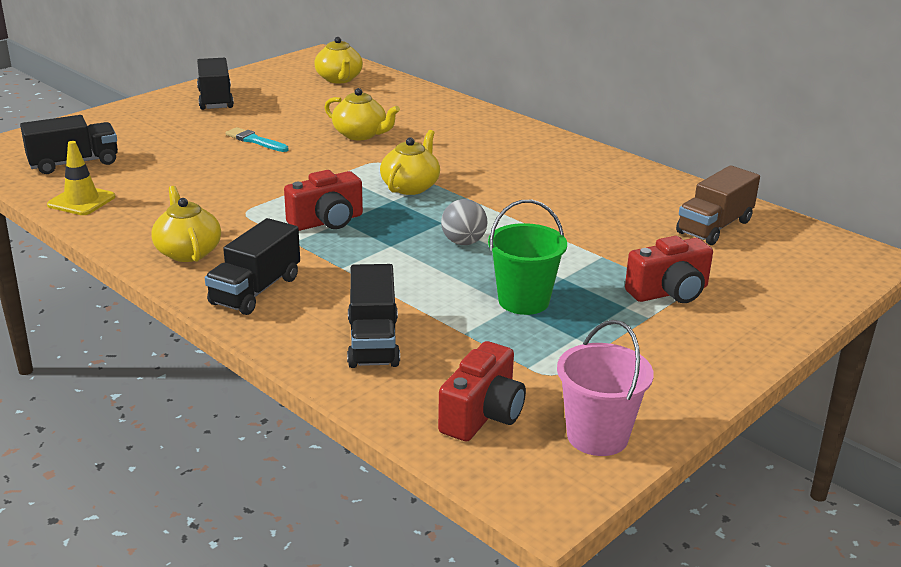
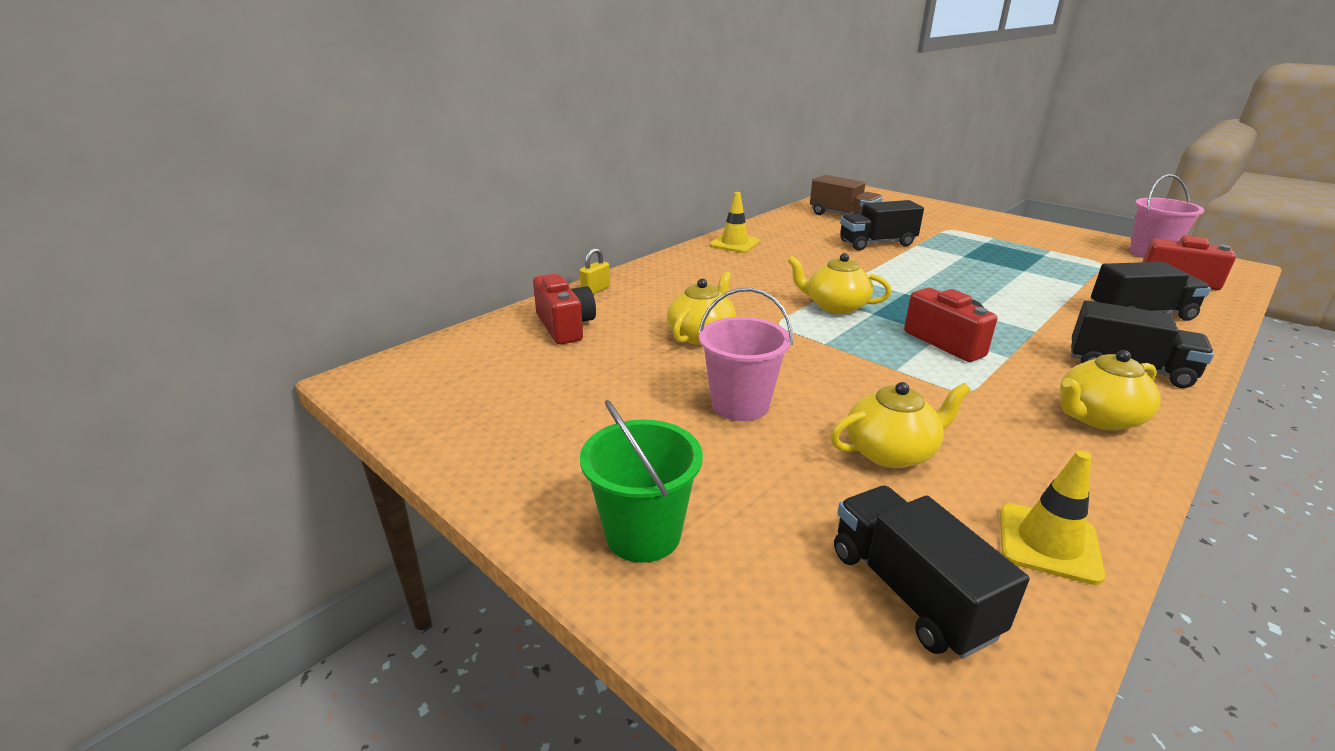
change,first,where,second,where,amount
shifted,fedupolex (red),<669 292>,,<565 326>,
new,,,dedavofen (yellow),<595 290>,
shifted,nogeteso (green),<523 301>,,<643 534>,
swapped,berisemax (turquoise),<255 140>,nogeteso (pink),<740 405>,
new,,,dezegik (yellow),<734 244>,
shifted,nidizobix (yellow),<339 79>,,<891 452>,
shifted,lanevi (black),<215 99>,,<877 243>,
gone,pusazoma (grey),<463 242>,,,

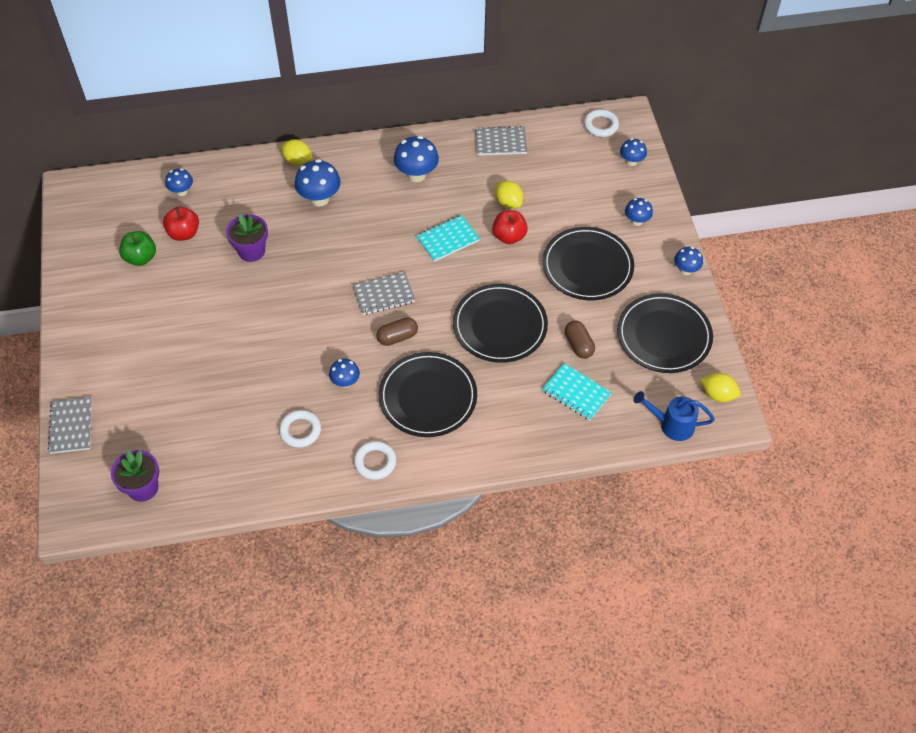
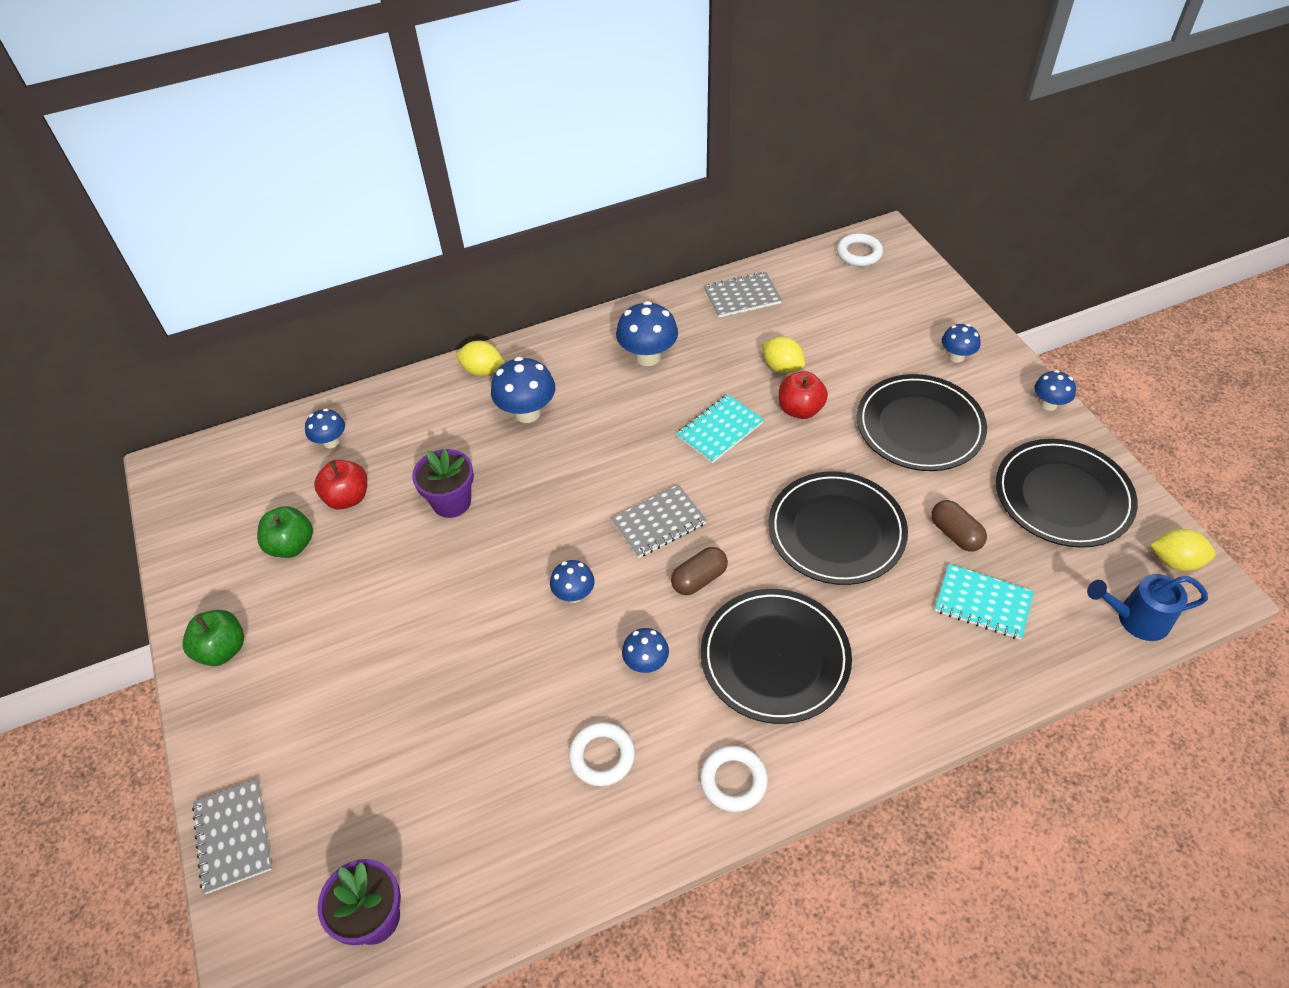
change,first,where,second,where,amount
new,,,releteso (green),<223 649>,
shifted,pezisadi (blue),<631 161>,,<574 594>,

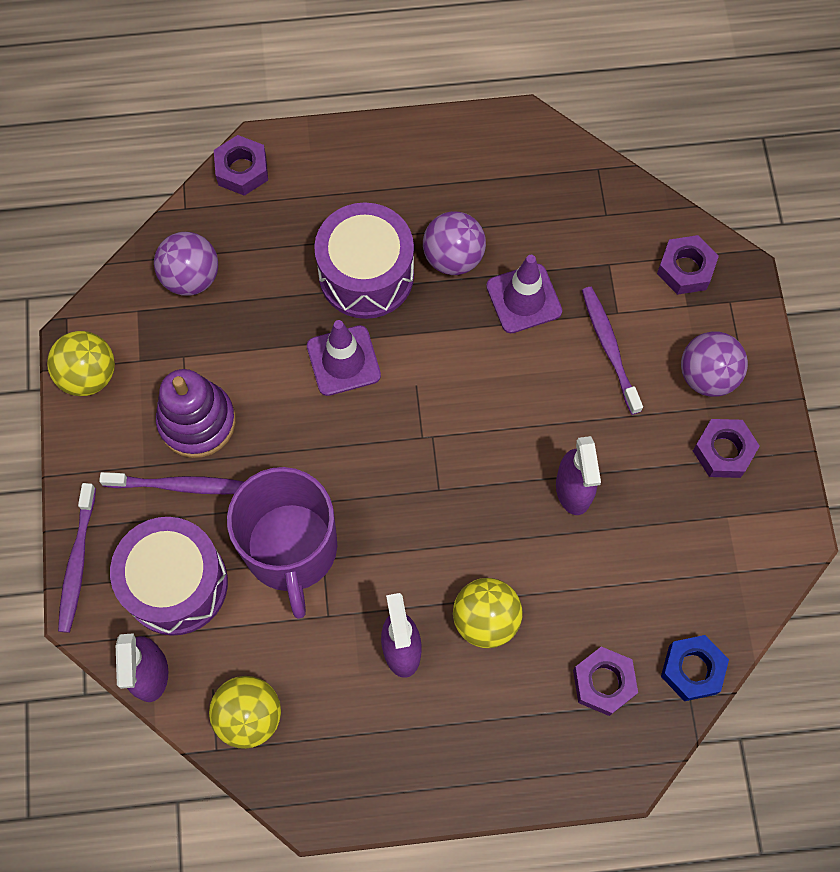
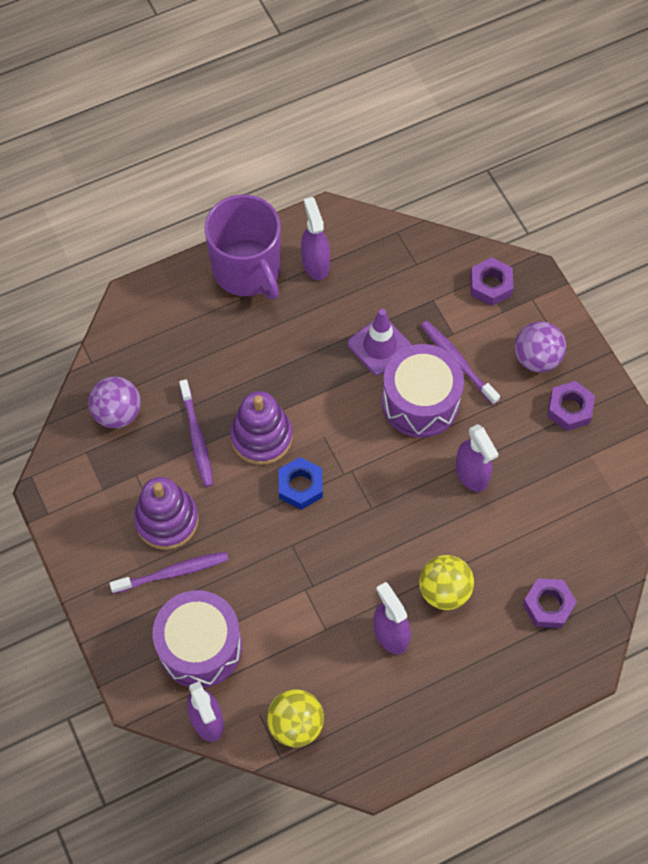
change,first,where,second,where,amount
shifted,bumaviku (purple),<77 562>,,<197 438>,
shifted,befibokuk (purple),<291 549>,,<247 270>,
swapped,dezegik (purple),<343 361>,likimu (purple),<261 437>,
shifted,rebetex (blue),<692 669>,,<300 486>,
new,,,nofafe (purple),<315 264>,
shifted,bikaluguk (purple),<366 275>,,<420 402>,
gone,pusazoma (yellow),<88 375>,,,
gone,rebetex (purple),<242 170>,,,
gone,pusazoma (purple),<453 257>,,,

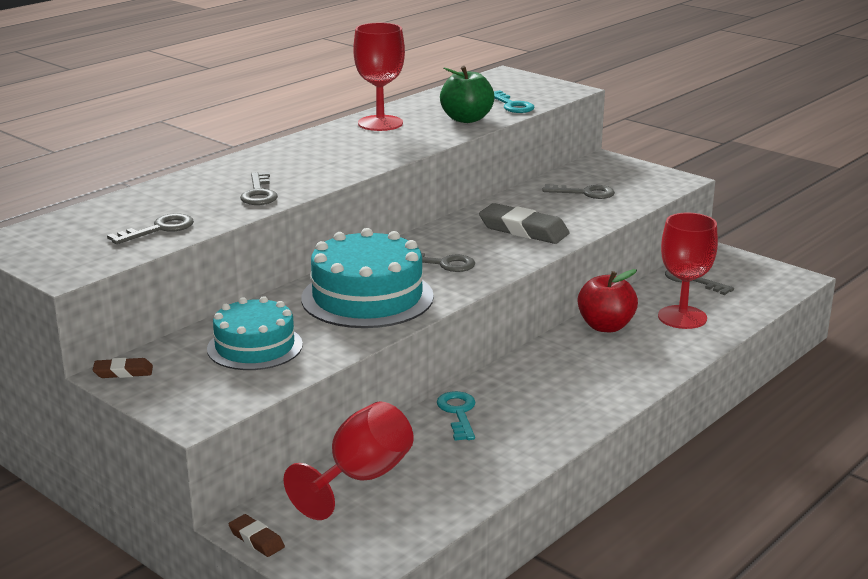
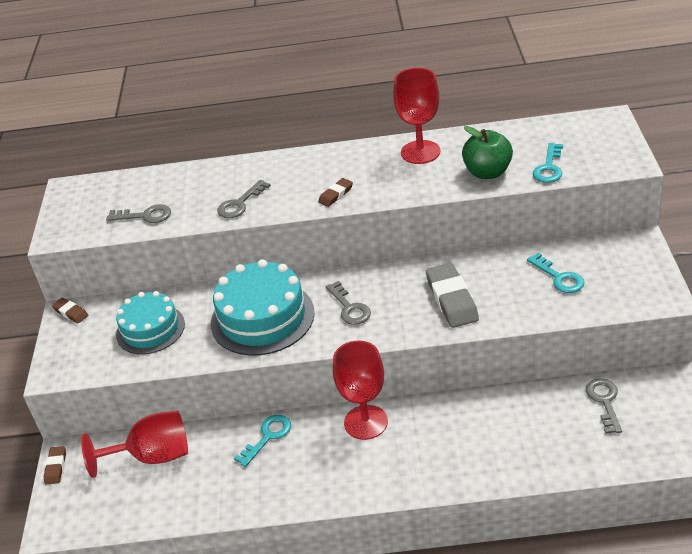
change,first,where,second,where,amount
new,,,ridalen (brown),<336 195>,
shifted,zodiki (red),<682 317>,,<366 422>,
repainted,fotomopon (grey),<585 193>,fotomopon (turquoise),<559 277>,
gone,releteso (red),<605 326>,,,

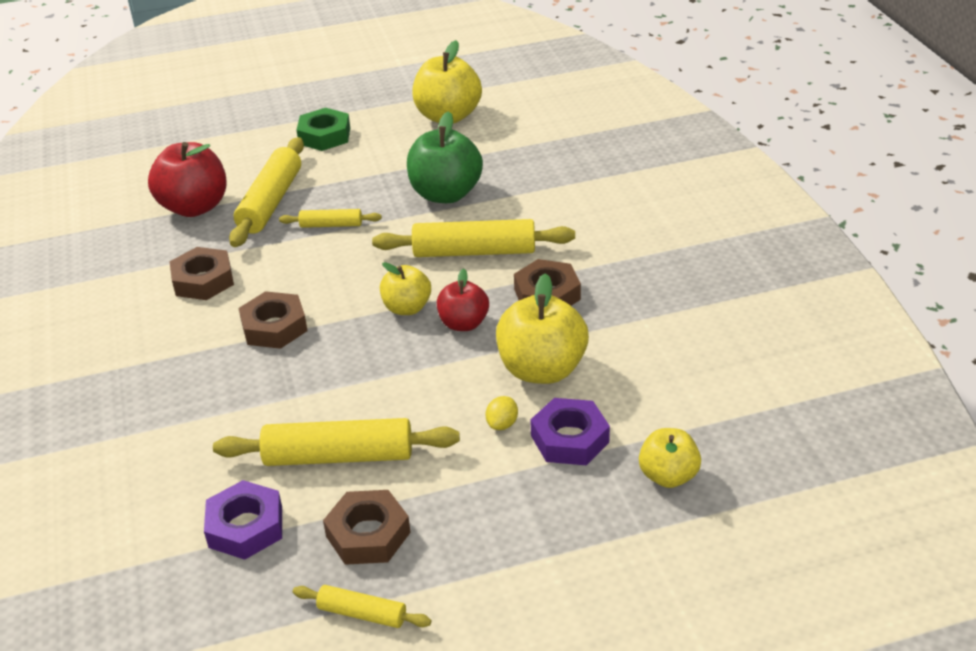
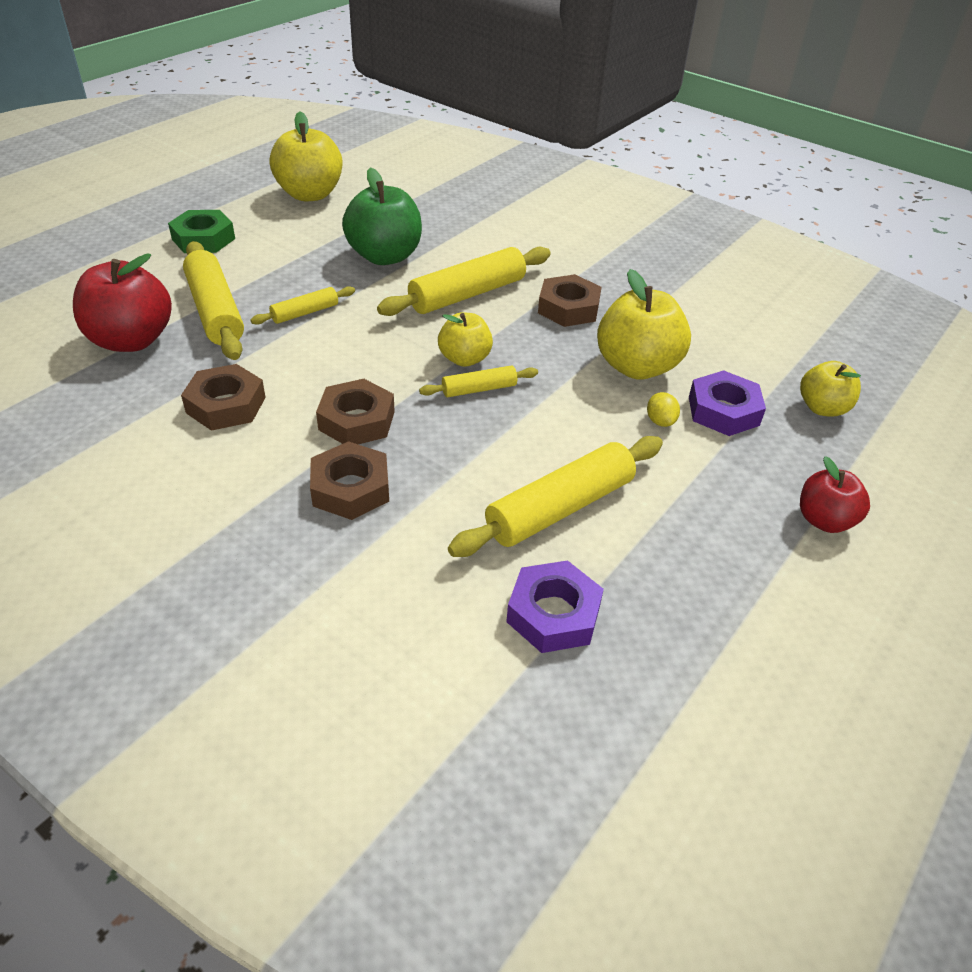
change,first,where,second,where,amount
shifted,rebetex (brown),<368 534>,,<350 488>,
shifted,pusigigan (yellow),<362 613>,,<479 389>,
shifted,releteso (red),<463 323>,,<824 520>,

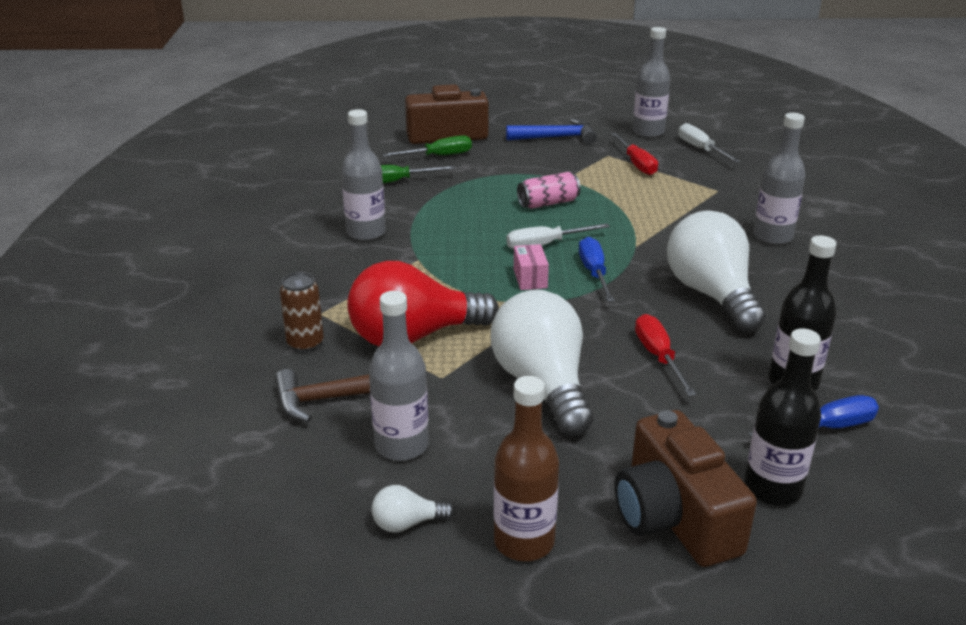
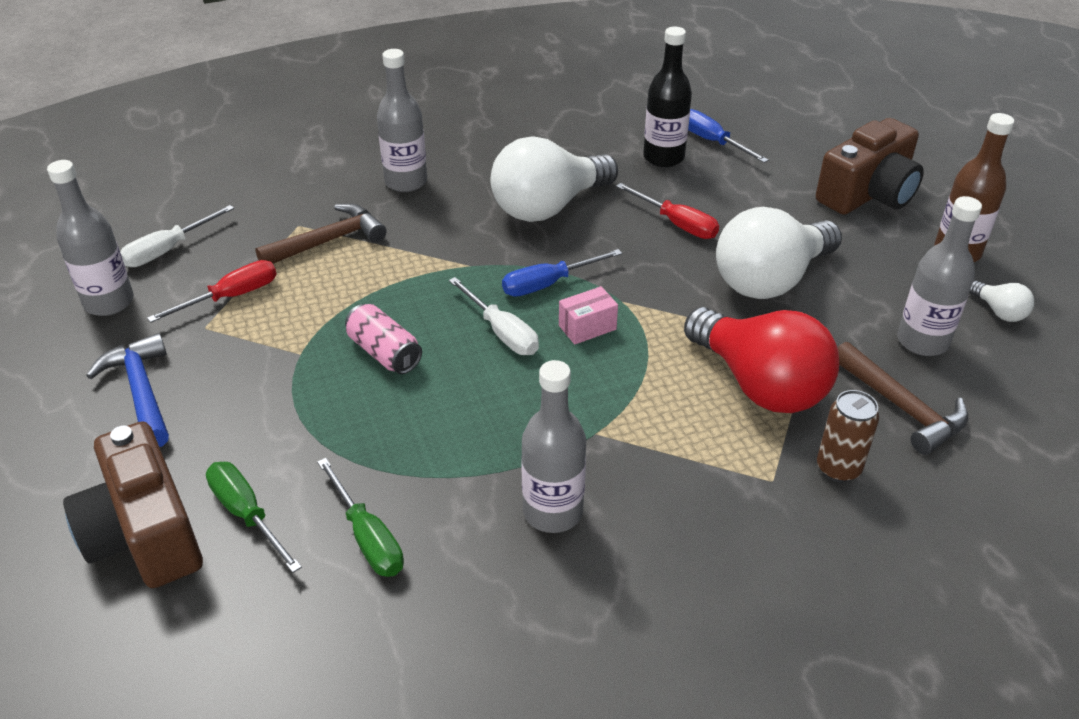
change,first,where,second,where,amount
new,,,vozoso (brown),<328 241>,
rotated,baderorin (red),<658 357>,,<677 224>,105 degrees counterclockwise
gone,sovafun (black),<772 489>,,,

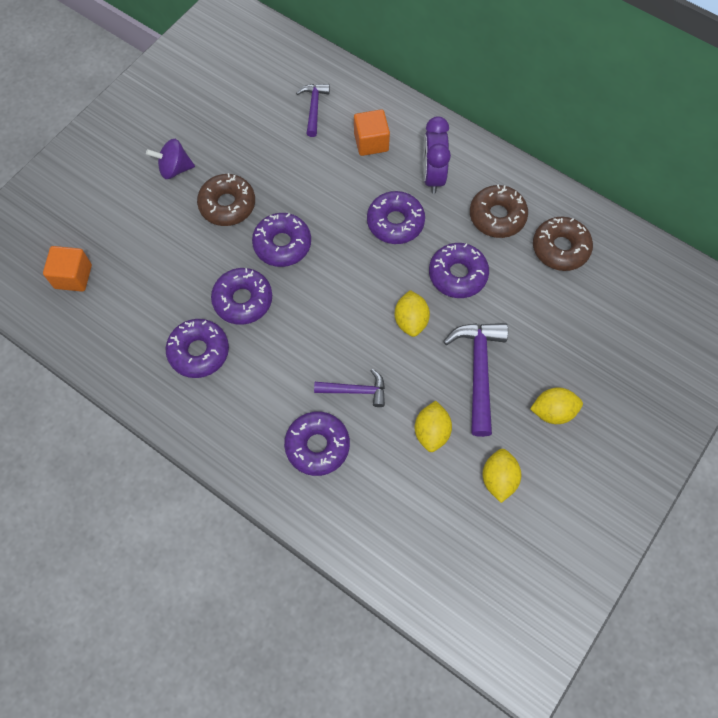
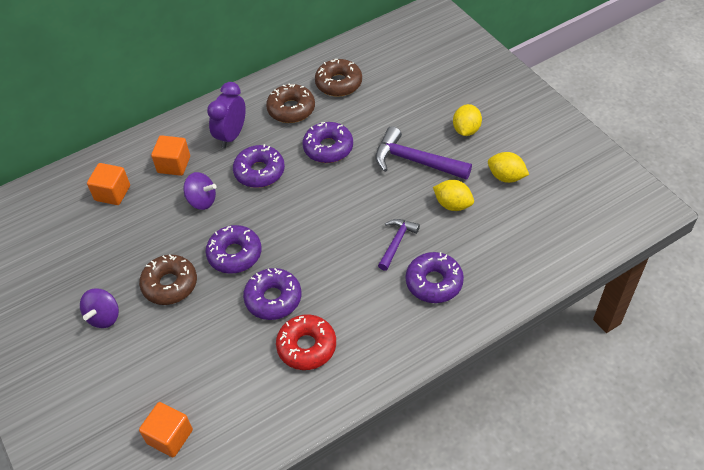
change,first,where,second,where,amount
swapped,vozoso (purple),<314 108>,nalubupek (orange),<112 193>,
new,,,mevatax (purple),<202 201>,
rotated,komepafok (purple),<432 176>,,<231 136>,90 degrees clockwise
repainted,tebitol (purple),<199 351>,tebitol (red),<306 346>,
gone,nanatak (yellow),<411 321>,,,

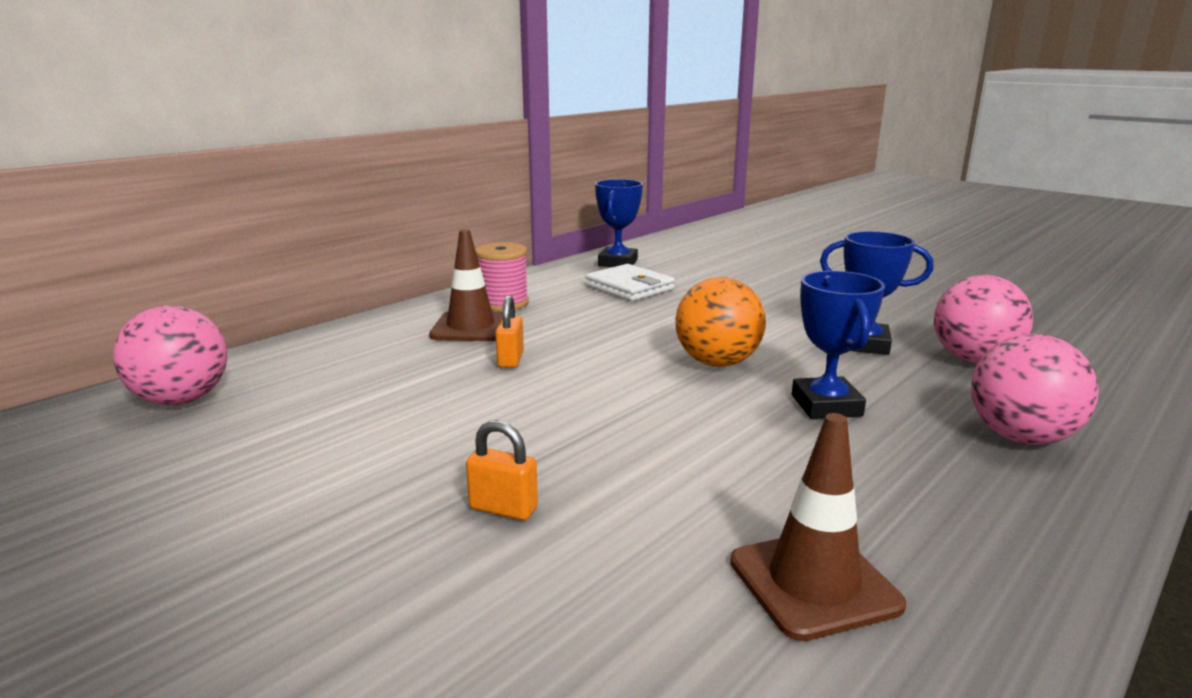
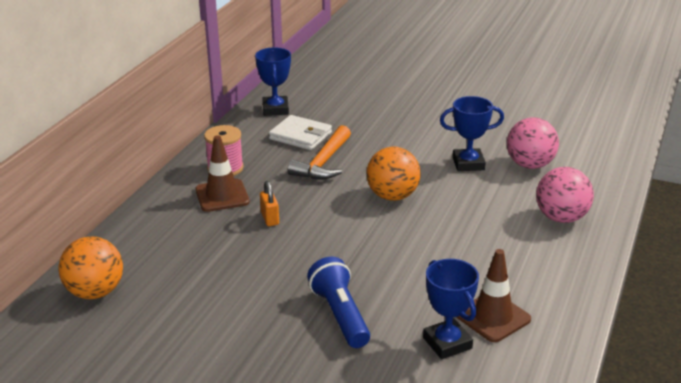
change,first,where,second,where,amount
repainted,pusazoma (pink),<182 400>,pusazoma (orange),<95 292>,
new,,,vozoso (orange),<323 163>,
swapped,dedavofen (orange),<503 508>,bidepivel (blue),<340 315>,
shifted,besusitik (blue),<826 405>,,<447 343>,

